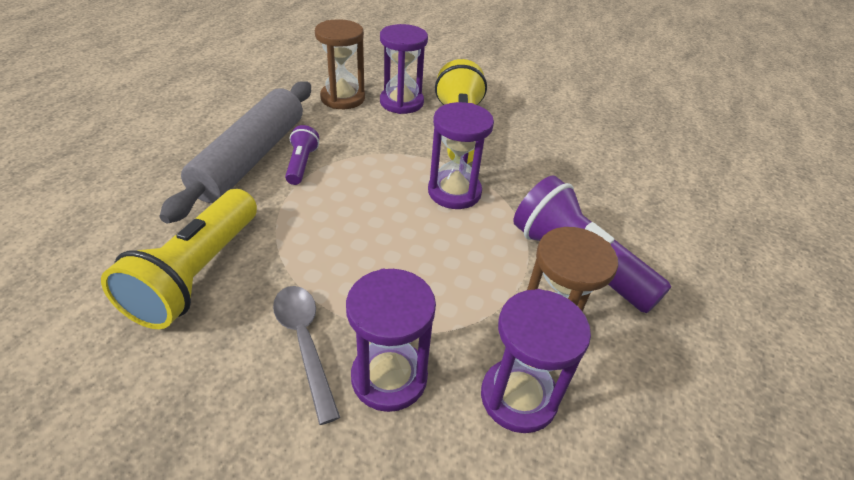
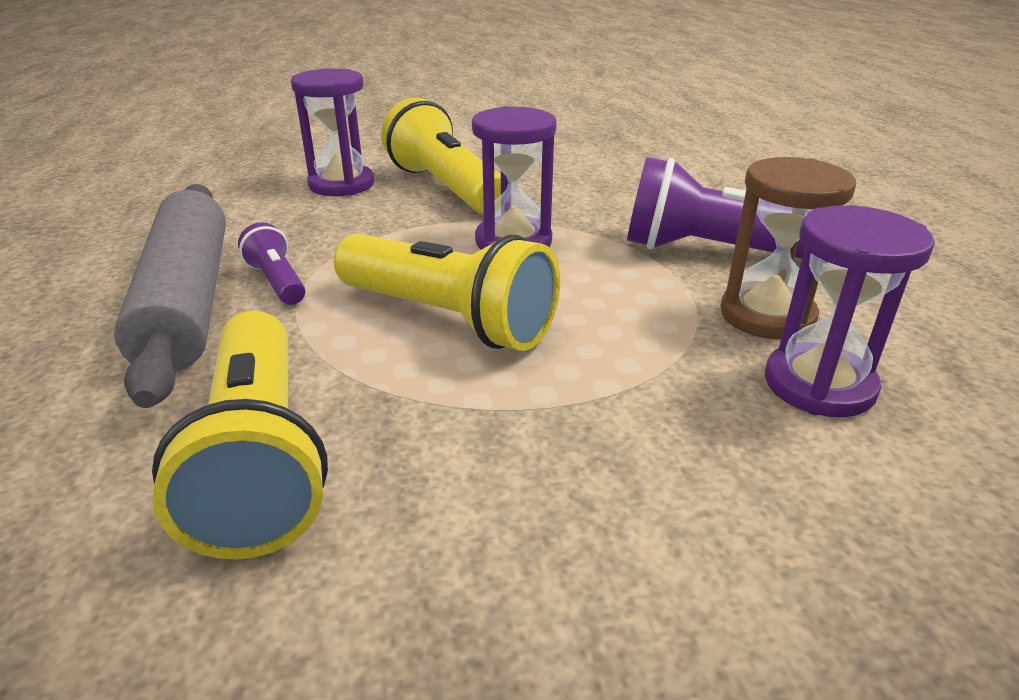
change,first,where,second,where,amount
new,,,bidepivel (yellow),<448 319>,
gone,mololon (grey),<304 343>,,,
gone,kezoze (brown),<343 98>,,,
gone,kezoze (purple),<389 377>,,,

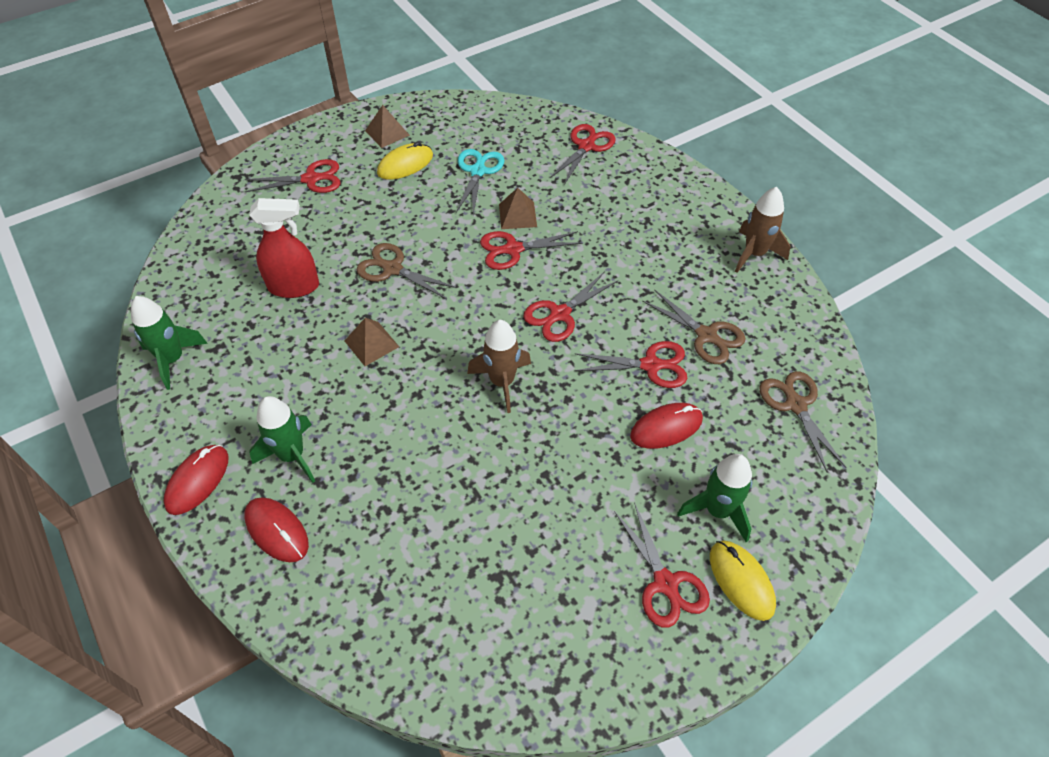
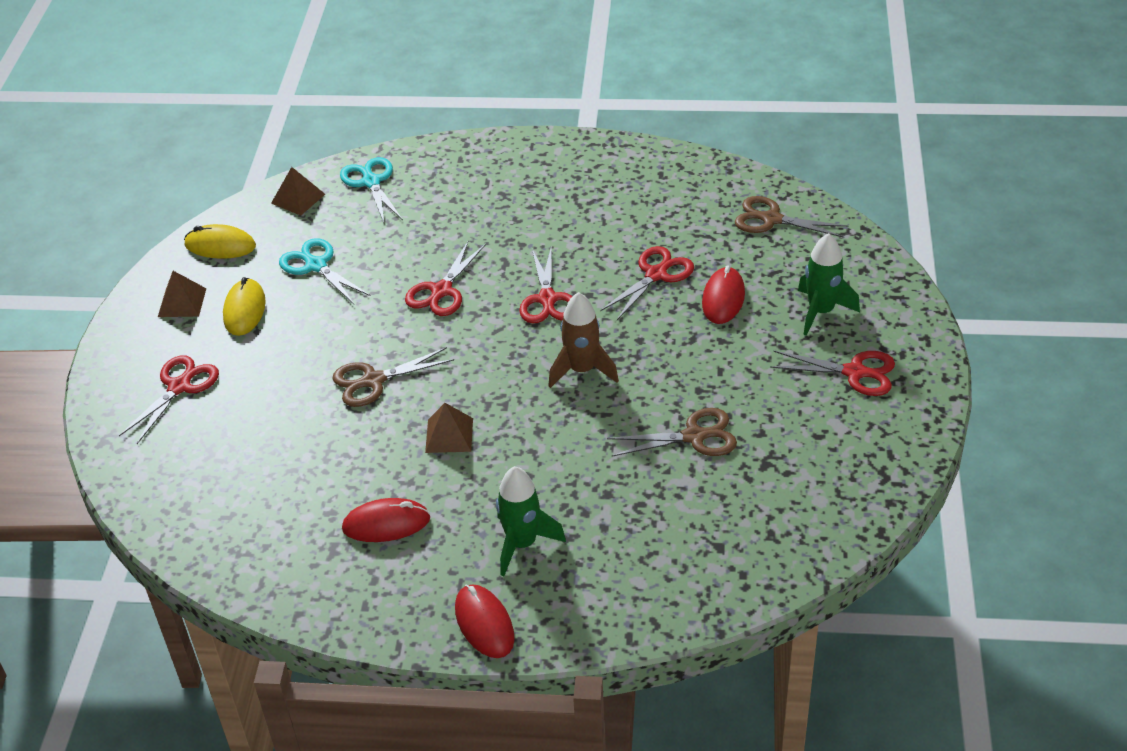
change,first,where,second,where,amount
shifted,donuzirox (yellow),<741 581>,,<220 246>,
shifted,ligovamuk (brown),<517 215>,,<298 198>,
repainted,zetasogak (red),<586 146>,zetasogak (turquoise),<371 182>,
shifted,donuzirox (red),<277 531>,,<386 524>,
shifted,zetasogak (brown),<706 335>,,<694 436>,
gone,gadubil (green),<173 359>,,,
gone,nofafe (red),<294 286>,,,
gone,gadubil (brown),<754 254>,,,

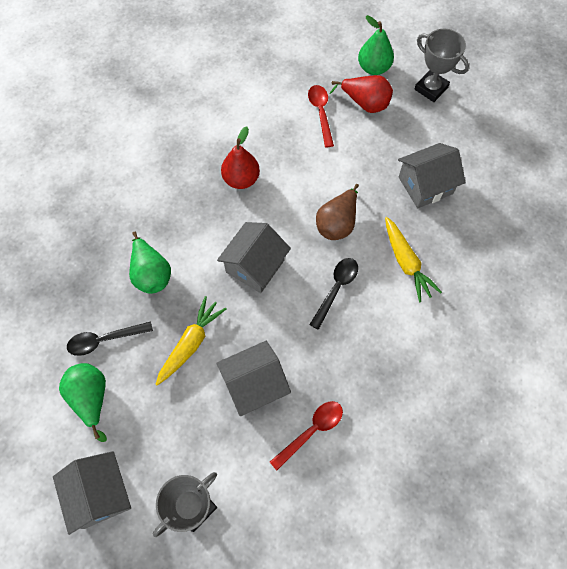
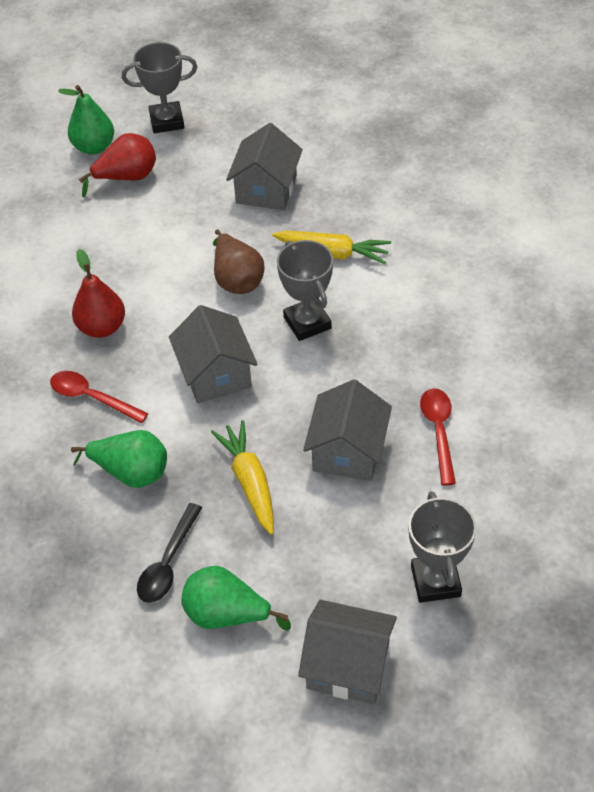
change,first,where,second,where,amount
shifted,mololon (red),<321 113>,,<92 397>,
swapped,mololon (black),<336 289>,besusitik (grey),<307 323>,

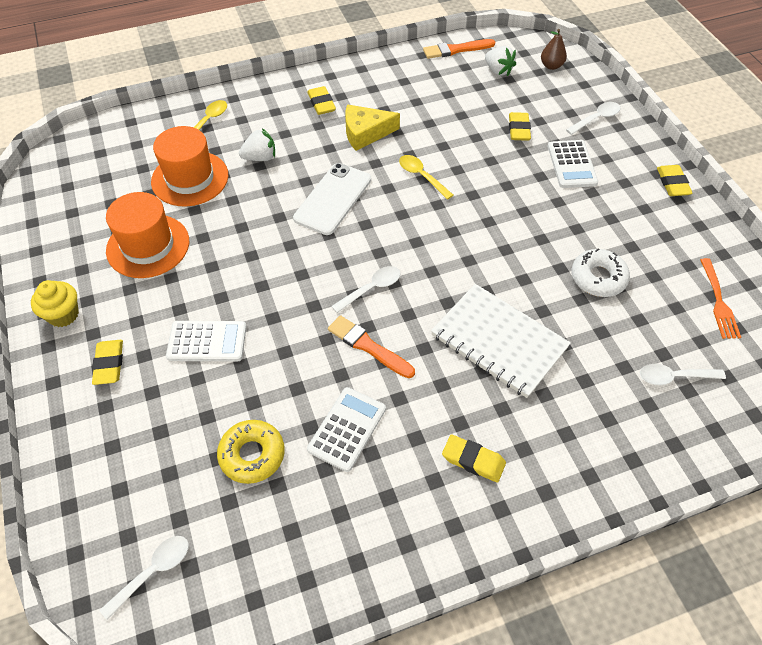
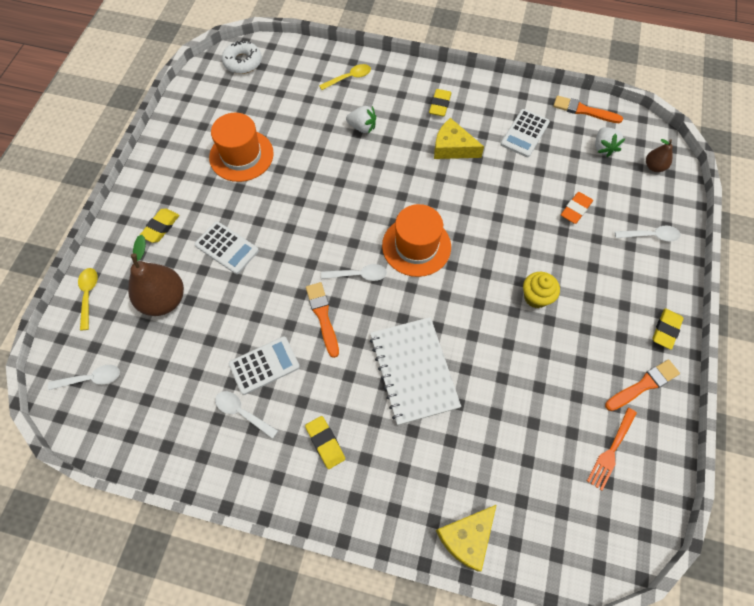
change,first,where,second,where,amount
shifted,mololon (yellow),<421 176>,,<88 295>,
new,,,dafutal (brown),<164 300>,
shifted,mololon (white),<674 377>,,<242 412>,
shifted,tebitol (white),<598 278>,,<243 62>,
shifted,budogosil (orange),<190 178>,,<416 246>,
new,,,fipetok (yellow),<466 537>,
shifted,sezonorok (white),<572 164>,,<525 133>,
shifted,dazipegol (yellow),<63 315>,,<536 297>,
repainted,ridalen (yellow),<519 129>,ridalen (orange),<575 209>,
new,,,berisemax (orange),<643 385>,
gone,tebitol (yellow),<252 455>,,,
gone,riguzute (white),<333 199>,,,

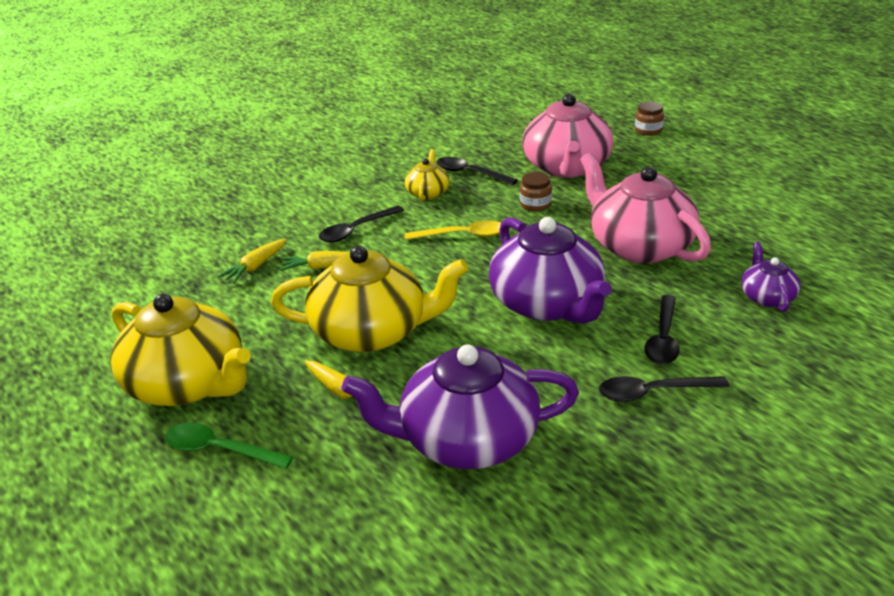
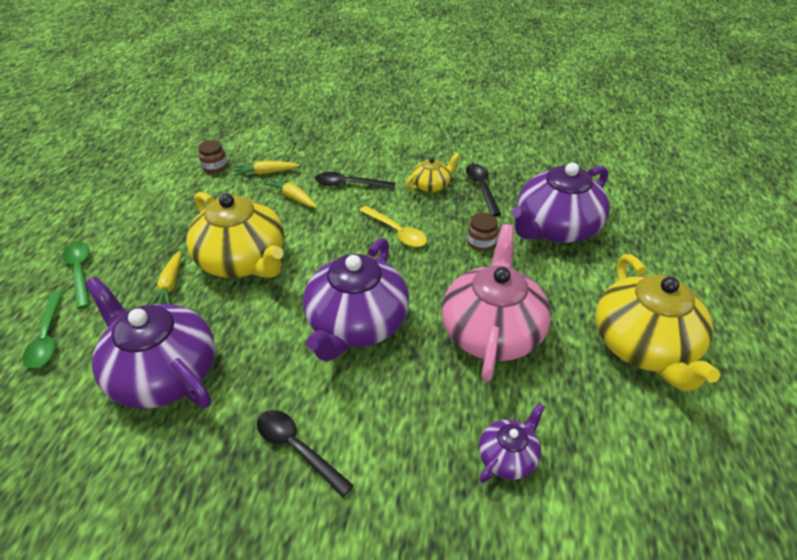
change,first,where,second,where,amount
new,,,mololon (green),<47 338>,
shifted,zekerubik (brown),<648 130>,,<215 167>,
repainted,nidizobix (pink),<566 167>,nidizobix (purple),<555 228>,
shifted,nidizobix (yellow),<188 384>,,<643 346>,
gone,mololon (black),<663 339>,,,

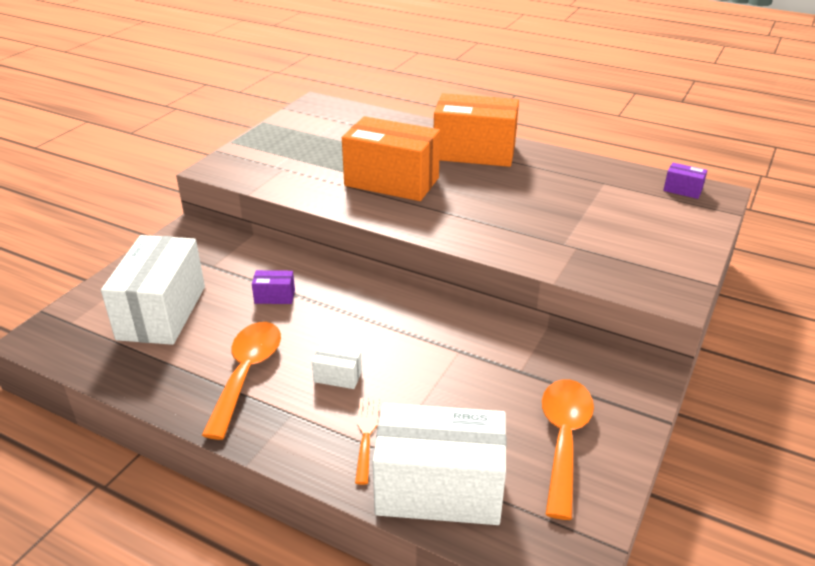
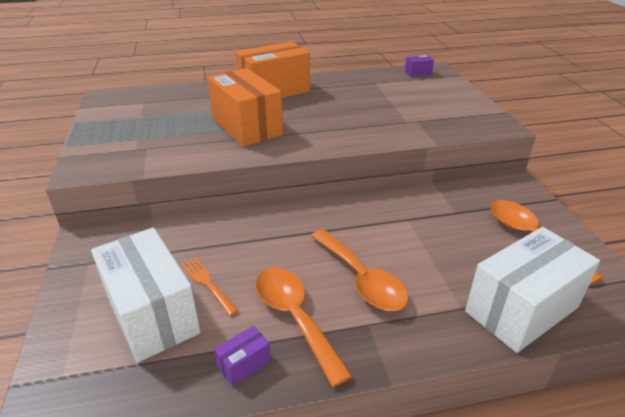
change,first,where,second,where,amount
shifted,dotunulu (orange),<366 436>,,<208 284>,
rotated,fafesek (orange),<391 182>,,<247 127>,75 degrees clockwise
shifted,fafesek (purple),<275 296>,,<244 364>,
swapped,fafesek (white),<337 377>,mololon (orange),<361 279>,

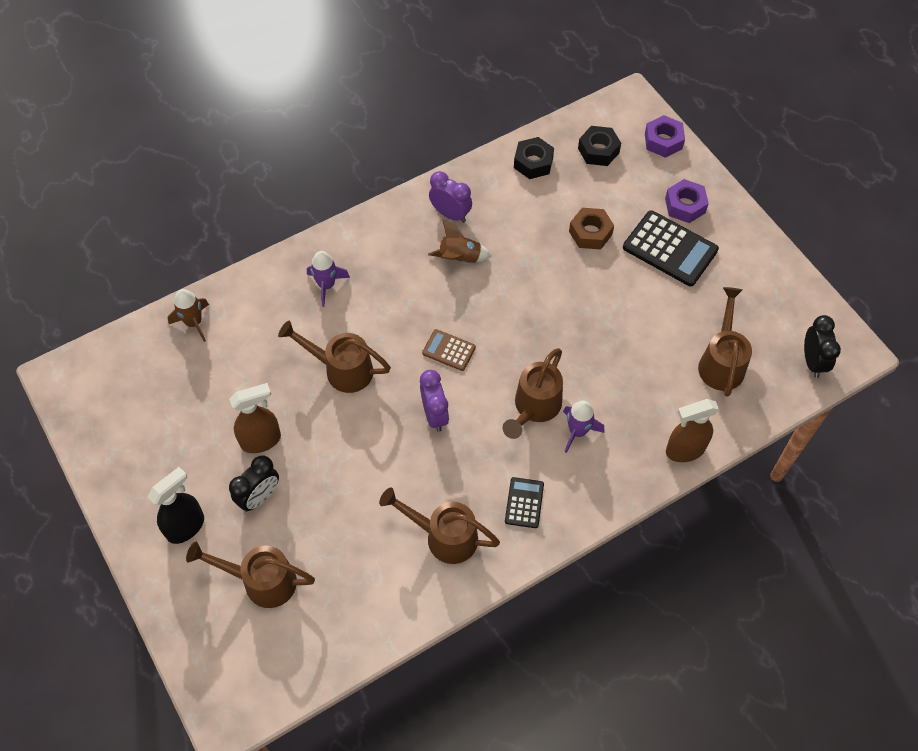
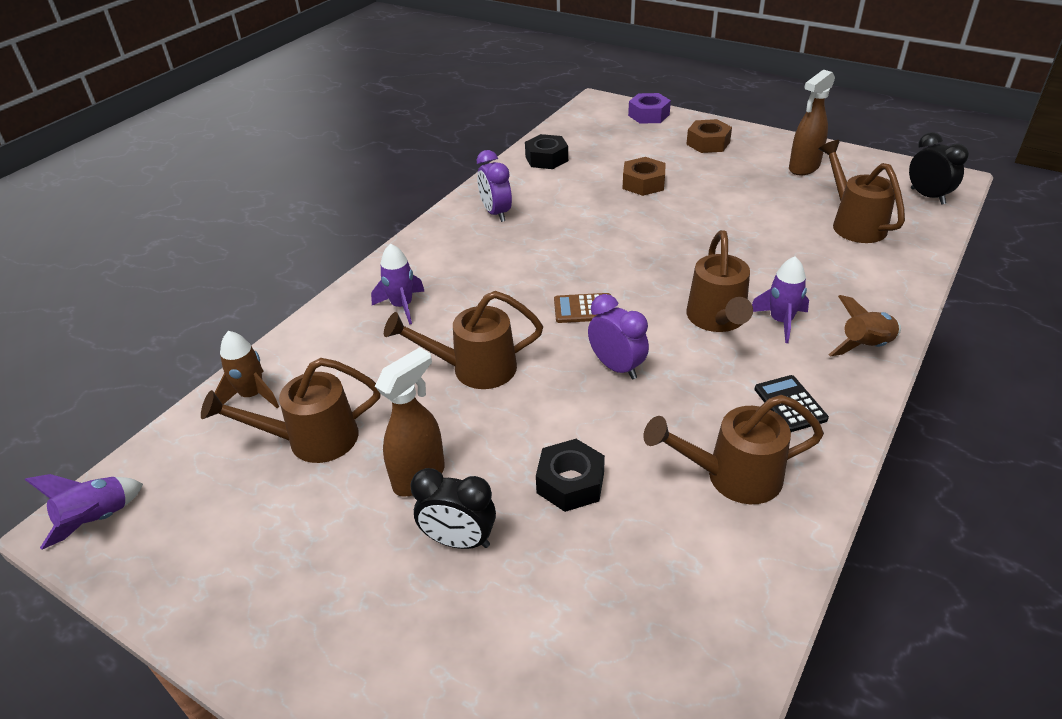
change,first,where,second,where,amount
new,,,gadubil (purple),<97 519>,
shifted,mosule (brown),<262 581>,,<312 440>,
rotated,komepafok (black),<259 497>,,<459 541>,90 degrees clockwise
rotated,komepafok (purple),<450 214>,,<496 213>,120 degrees counterclockwise
shifted,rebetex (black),<598 150>,,<570 483>,
repainted,rebetex (purple),<685 205>,rebetex (brown),<708 143>,
shifted,nofafe (brown),<684 450>,,<803 168>,
shifted,gadubil (brown),<460 258>,,<865 346>,
gone,nofafe (black),<186 526>,,,
gone,sezonorok (black),<670 249>,,,

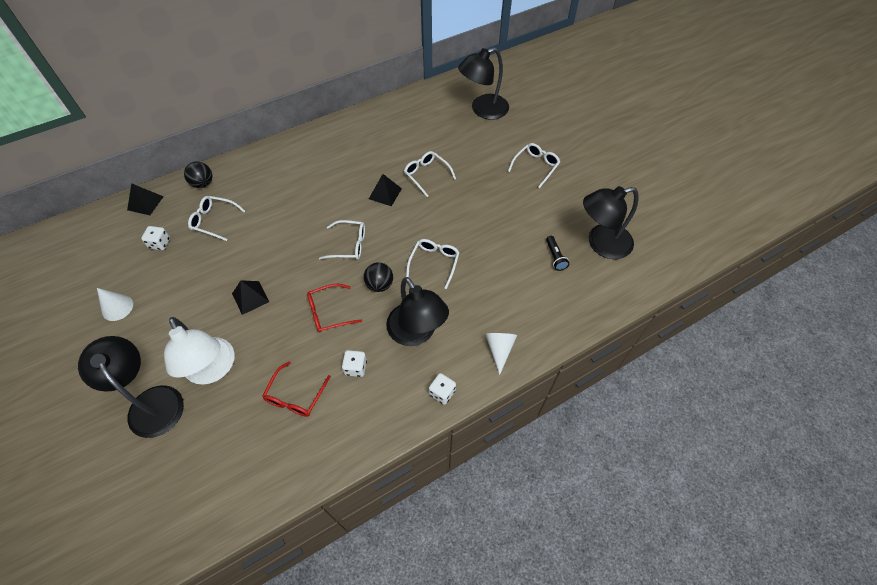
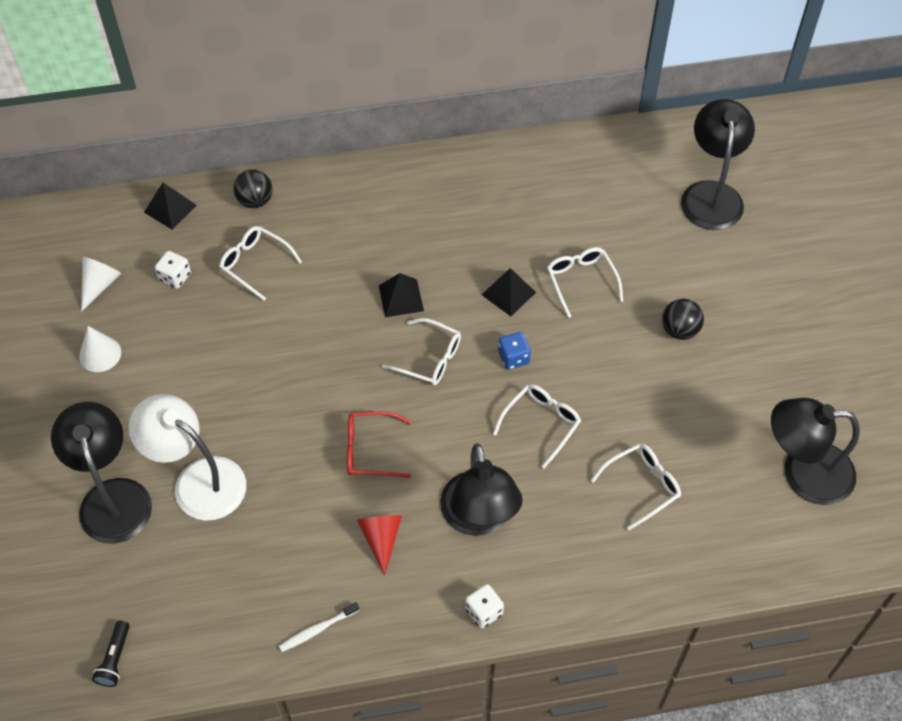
change,first,where,second,where,amount
shifted,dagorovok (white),<499 349>,,<99 285>,
shifted,bidepivel (black),<555 257>,,<115 659>,
rotated,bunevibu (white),<213 370>,,<198 480>,135 degrees clockwise
new,,,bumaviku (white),<317 629>,
swapped,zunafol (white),<355 367>,dagorovok (red),<381 539>,
shifted,ligovamuk (black),<250 297>,,<401 298>,
new,,,zunafol (blue),<513 358>,
shifted,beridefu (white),<535 167>,,<641 486>,
shifted,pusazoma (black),<379 285>,,<679 330>,
rotated,bunevibu (black),<483 110>,,<711 194>,105 degrees clockwise
gone,beridefu (red),<295 395>,,,

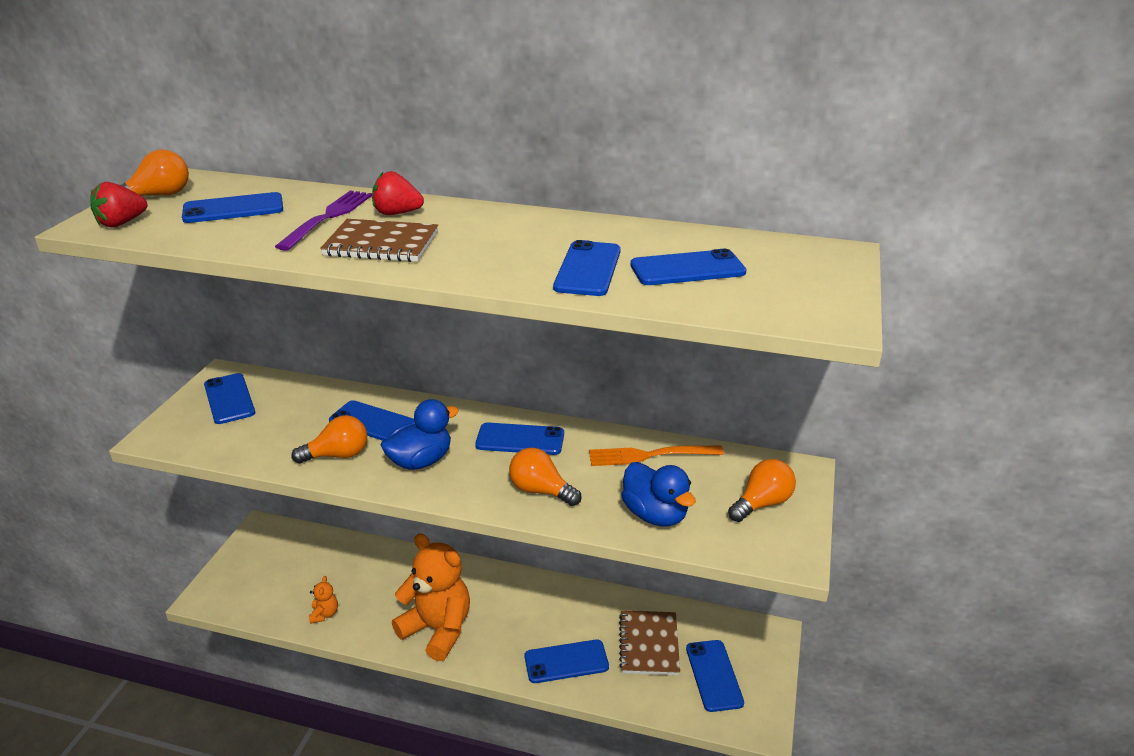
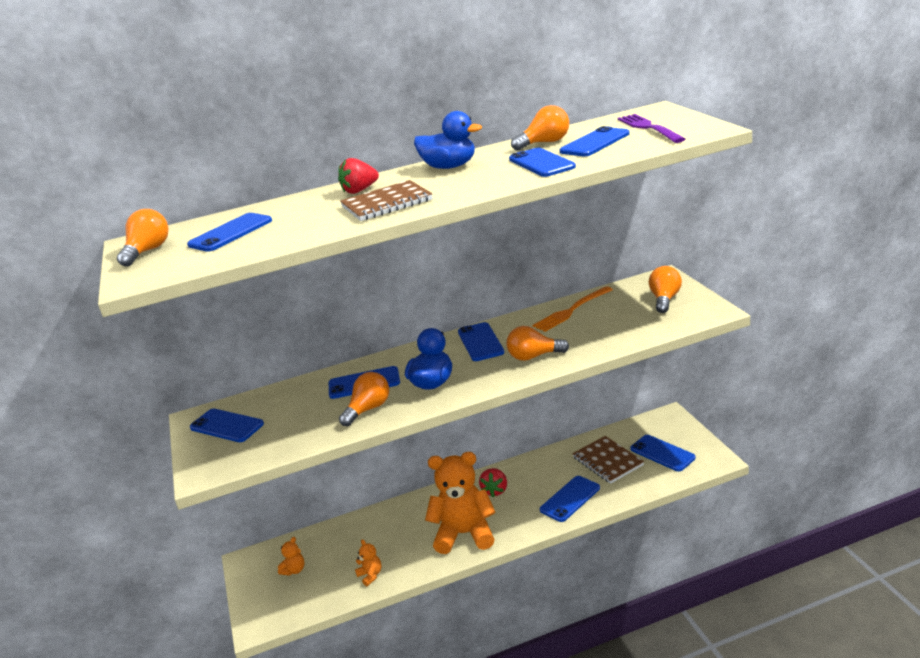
change,first,where,second,where,amount
new,,,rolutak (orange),<294 570>,
shifted,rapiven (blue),<655 515>,,<449 167>,
rotated,riguzute (blue),<520 439>,,<480 342>,75 degrees counterclockwise
shifted,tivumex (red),<121 223>,,<495 490>,
new,,,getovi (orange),<545 143>,
shifted,dotunulu (purple),<328 218>,,<649 128>,

